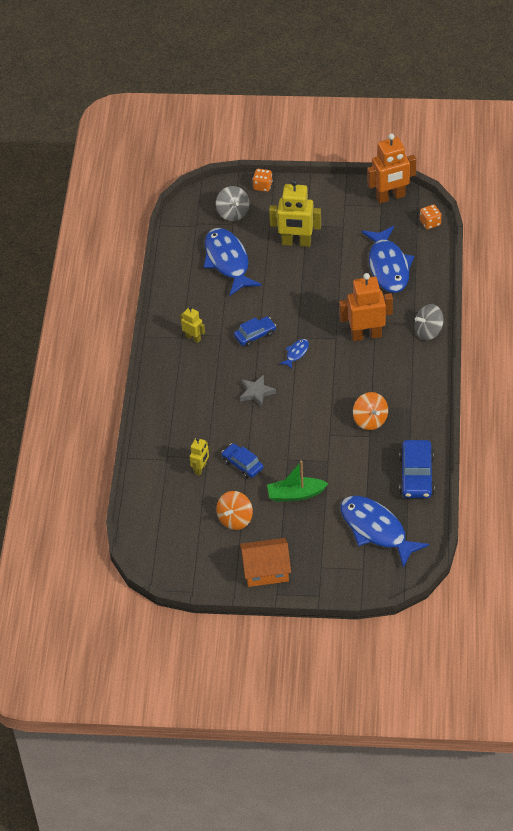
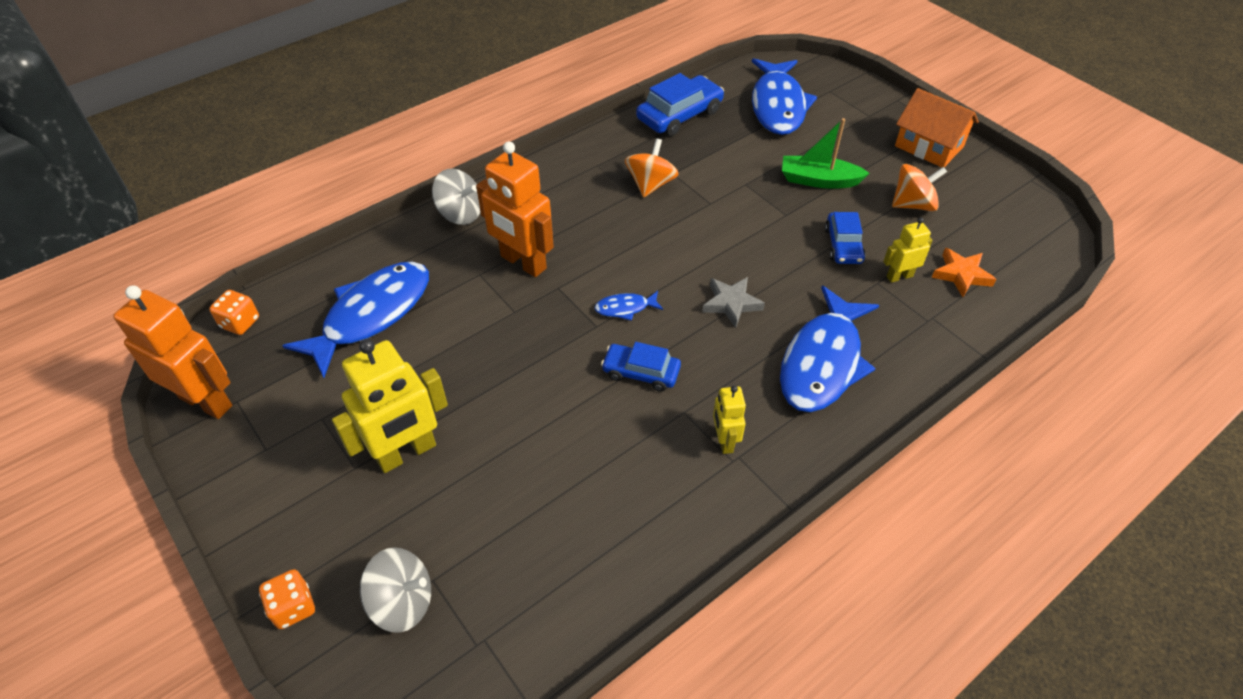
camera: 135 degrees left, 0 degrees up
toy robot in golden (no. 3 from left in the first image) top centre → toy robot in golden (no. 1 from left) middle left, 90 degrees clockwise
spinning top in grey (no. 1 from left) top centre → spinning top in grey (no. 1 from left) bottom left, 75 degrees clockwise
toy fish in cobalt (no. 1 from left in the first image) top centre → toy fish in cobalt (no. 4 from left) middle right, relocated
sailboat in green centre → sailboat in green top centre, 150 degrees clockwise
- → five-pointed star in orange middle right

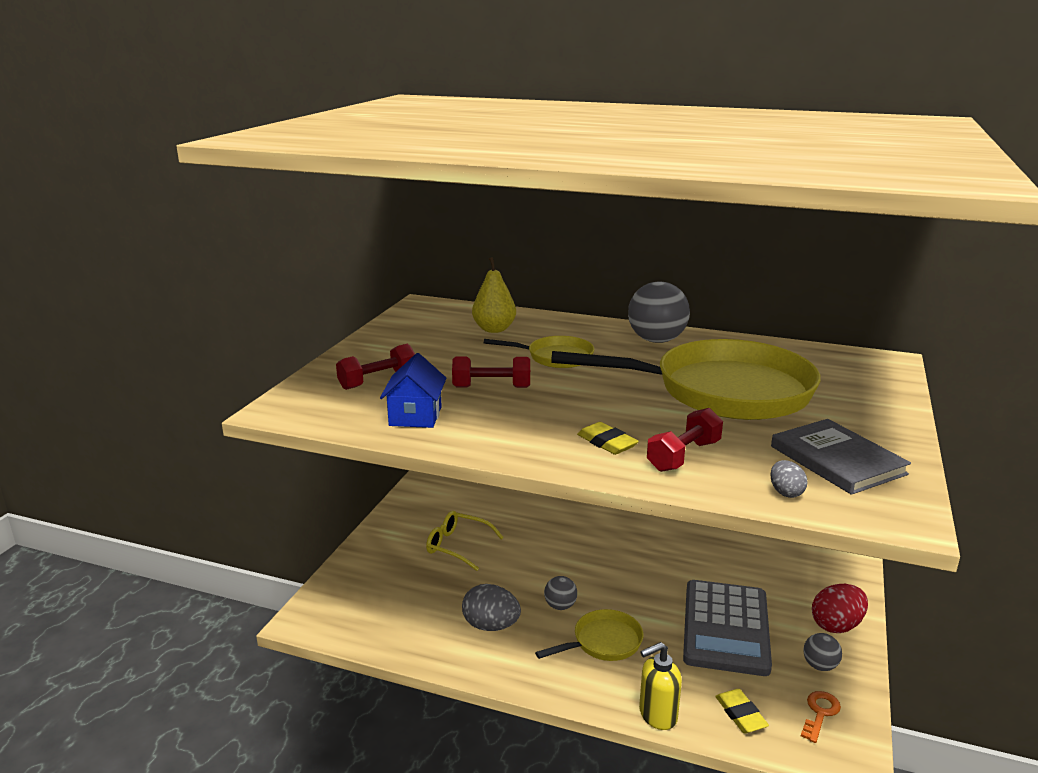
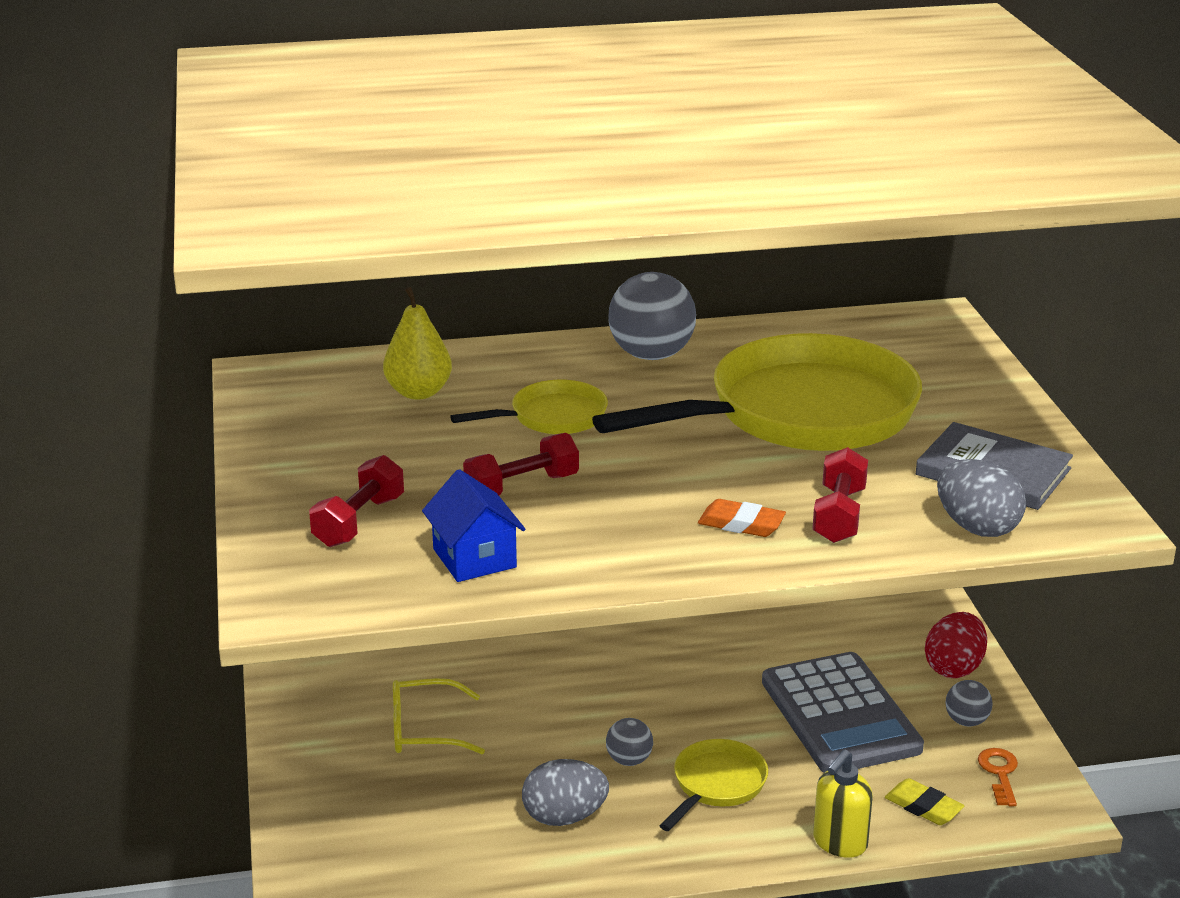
camera: 30 degrees left, 5 degrees up
eraser in golden (no. 1 from left) centre → eraser in orange centre
toy egg in grey (no. 2 from left) middle right, x1.83

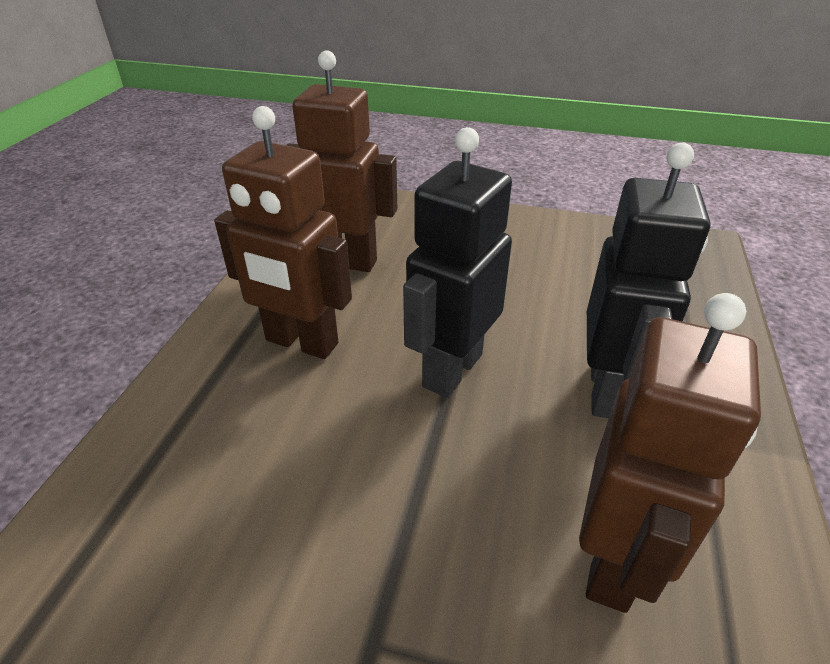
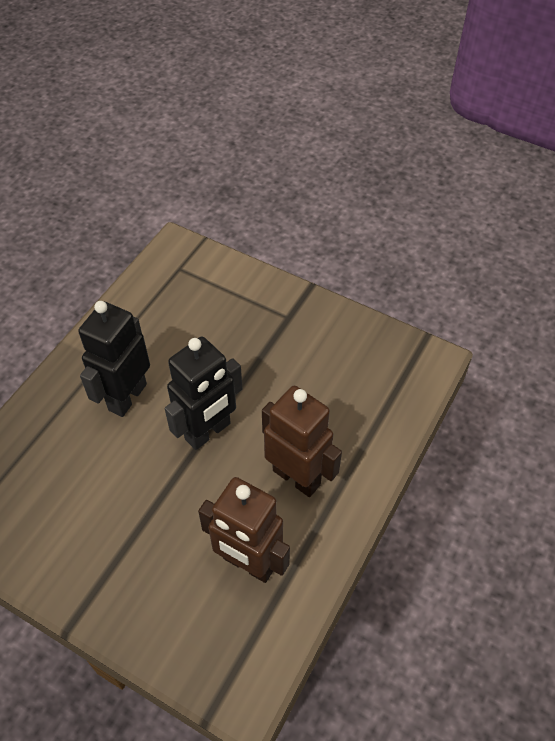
camera: 165 degrees left, 15 degrees up
toy robot in russet (no. 3 from left) bottom right → -

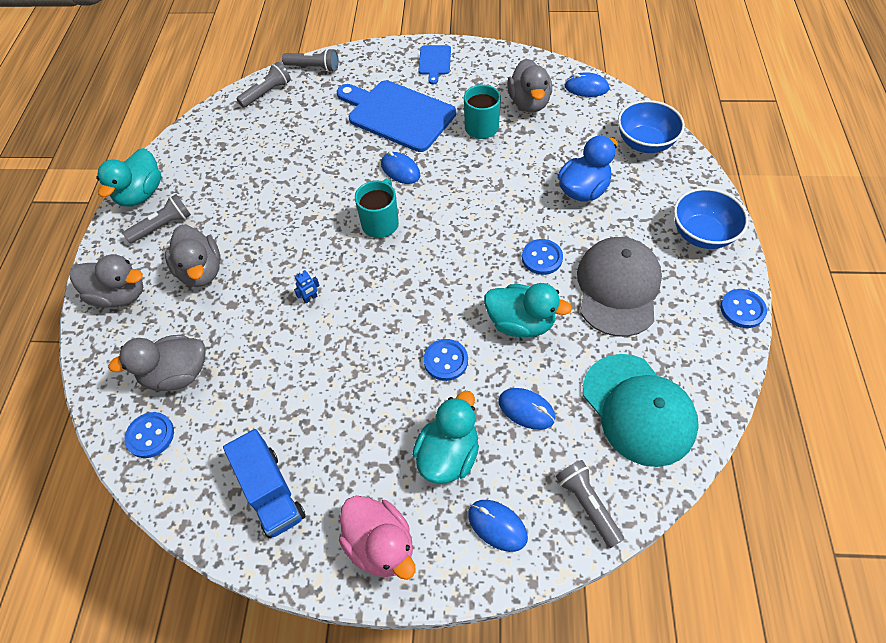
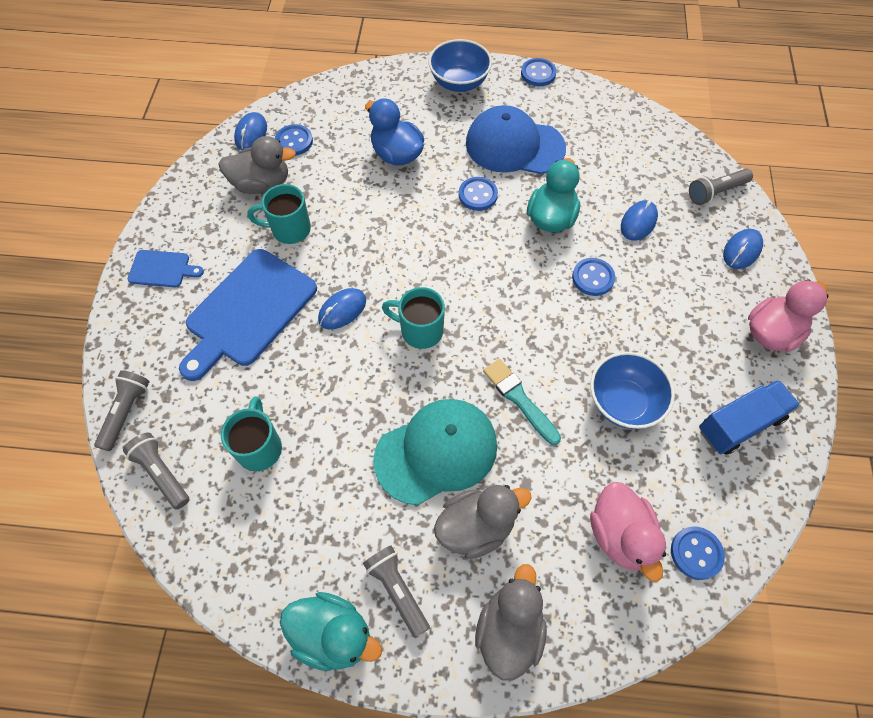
camera: 90 degrees left, 5 degrees up
serving bowl in cobalt (no. 1 from left in the first image) top right → serving bowl in cobalt (no. 2 from left) middle right, relocated
baseball cap in grey middle right → baseball cap in cobalt top centre
toy robot in cobalt centre → brush in teal centre
toy duck in grey (no. 2 from left) middle left → toy duck in rose-pink (no. 1 from left) bottom right
baseball cap in teal middle right → baseball cap in teal centre, relocated
toy duck in teal (no. 2 from left) bottom centre → -
- → button in cobalt (no. 1 from left) top centre
- → coffee mug in teal (no. 1 from left) middle left

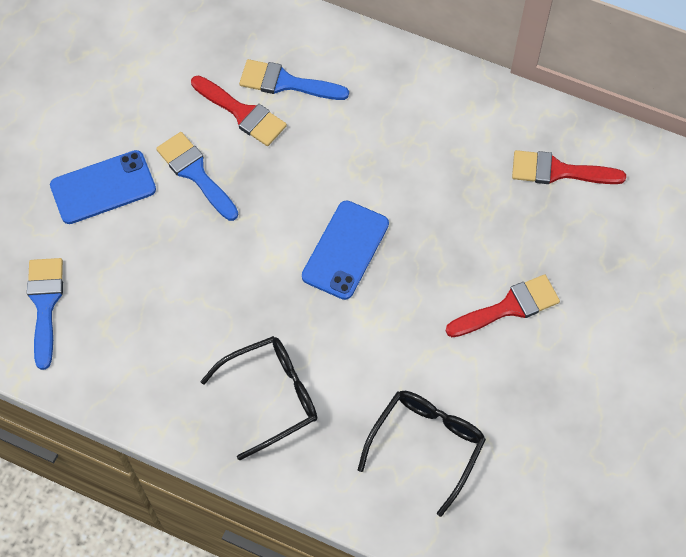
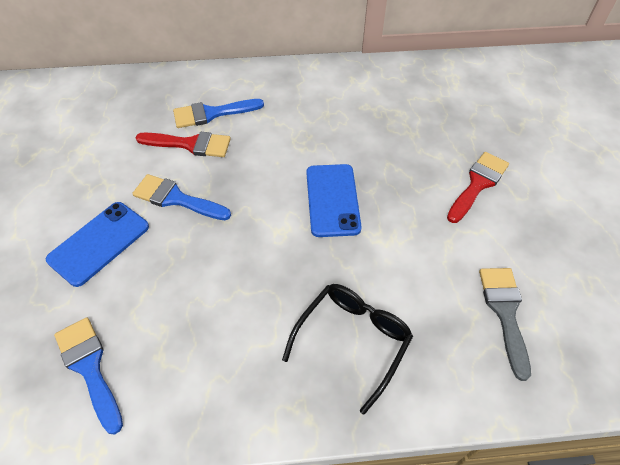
camera: 30 degrees left, 10 degrees down
brush in crimson (no. 3 from left) top right → -
spectacles in jet-black (no. 2 from left) bottom centre → brush in grey bottom right

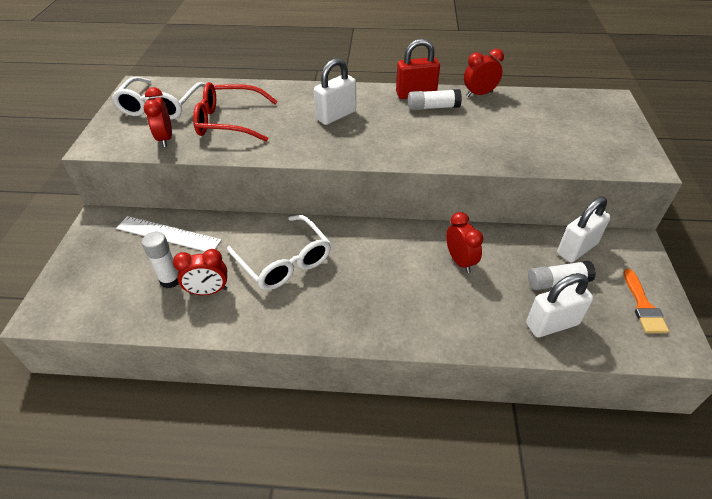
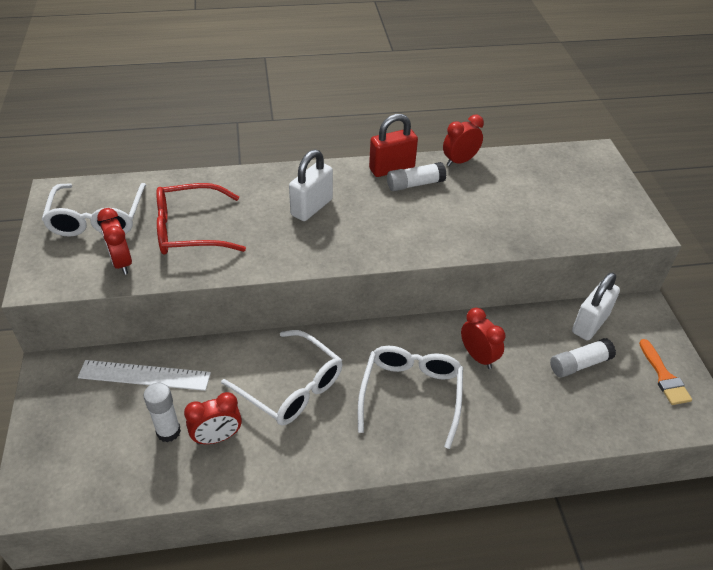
camera: 15 degrees left, 0 degrees up
small lock in pure white (no. 2 from left) middle right → -
- → spectacles in pure white (no. 3 from left) bottom centre

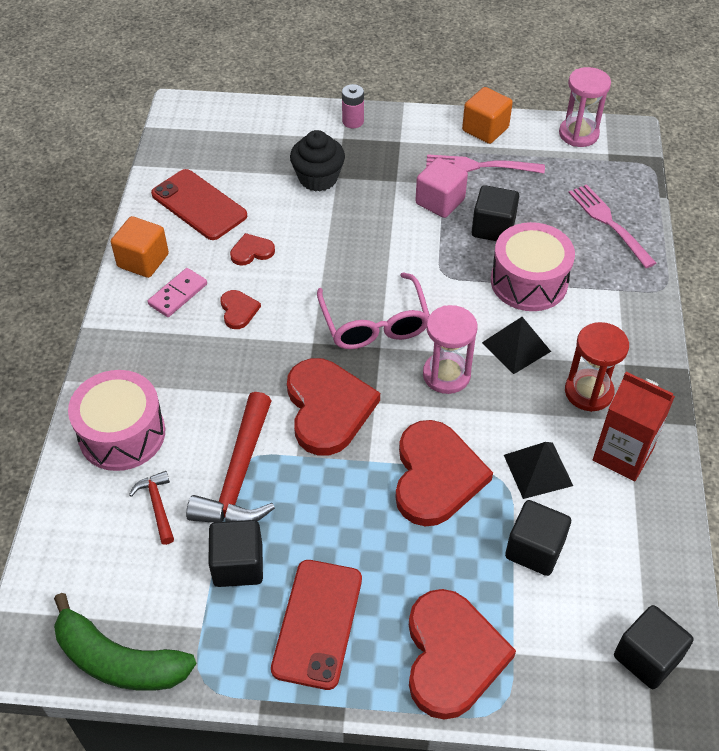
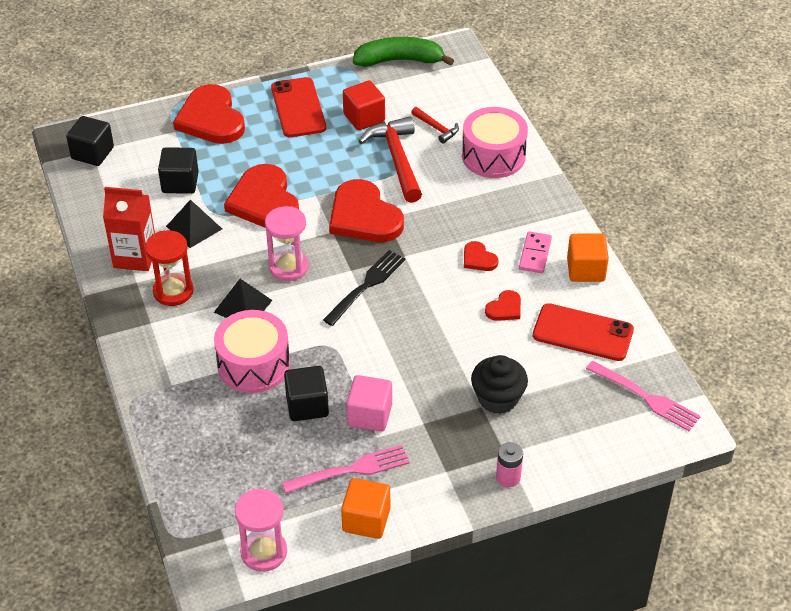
camera: 155 degrees right, 5 degrees down
fork in rose-pink (no. 2 from left) top right → fork in rose-pink (no. 2 from left) middle right, relocated
spectacles in rose-pink centre → fork in jet-black centre
solid cube in jet-black (no. 1 from left) bottom left → solid cube in crimson top centre

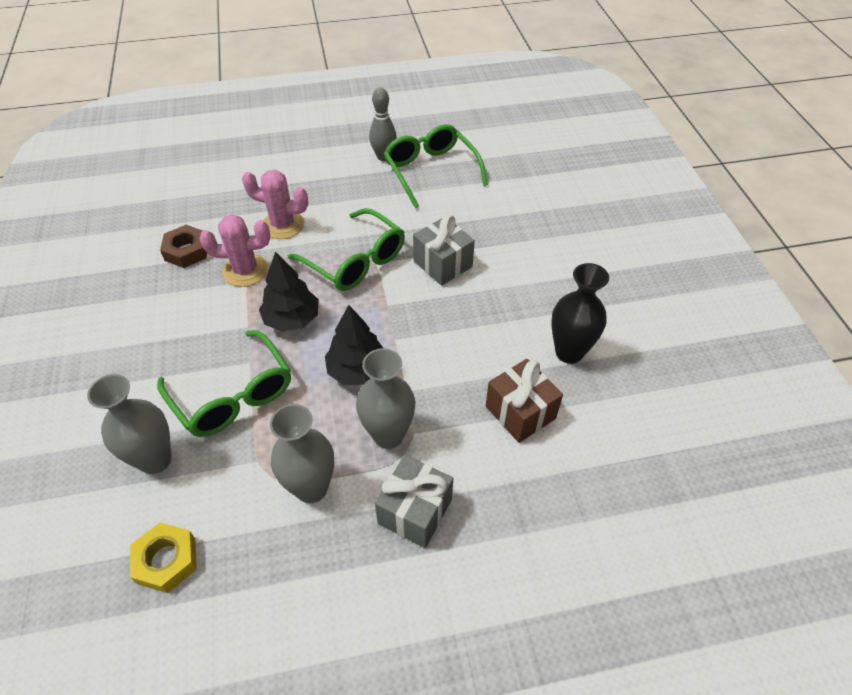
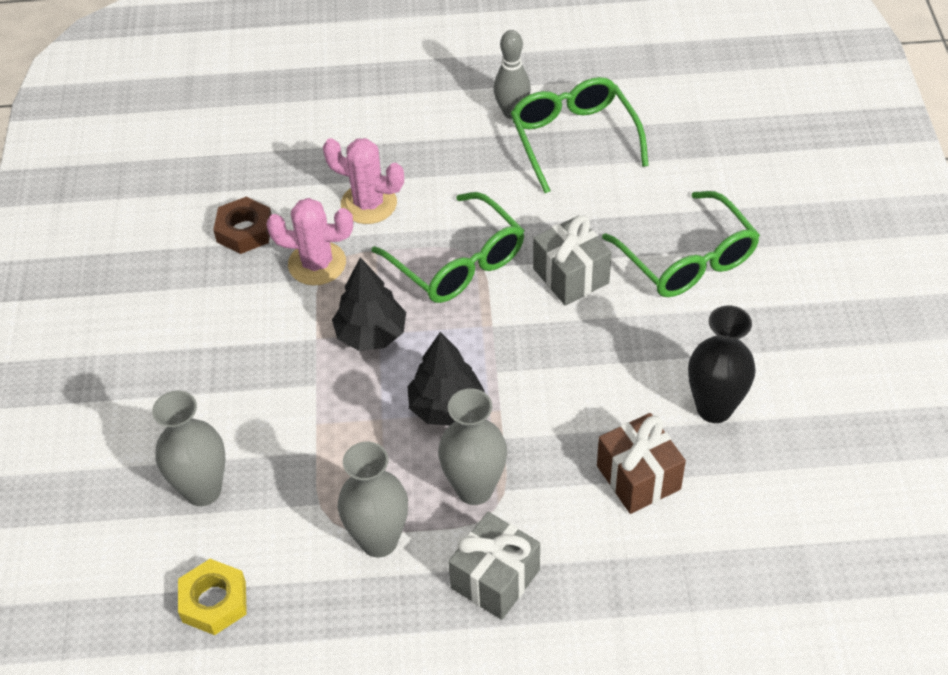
camera: 10 degrees right, 0 degrees up
spectacles in green (no. 1 from left in the first image) middle left → spectacles in green (no. 3 from left) middle right, relocated

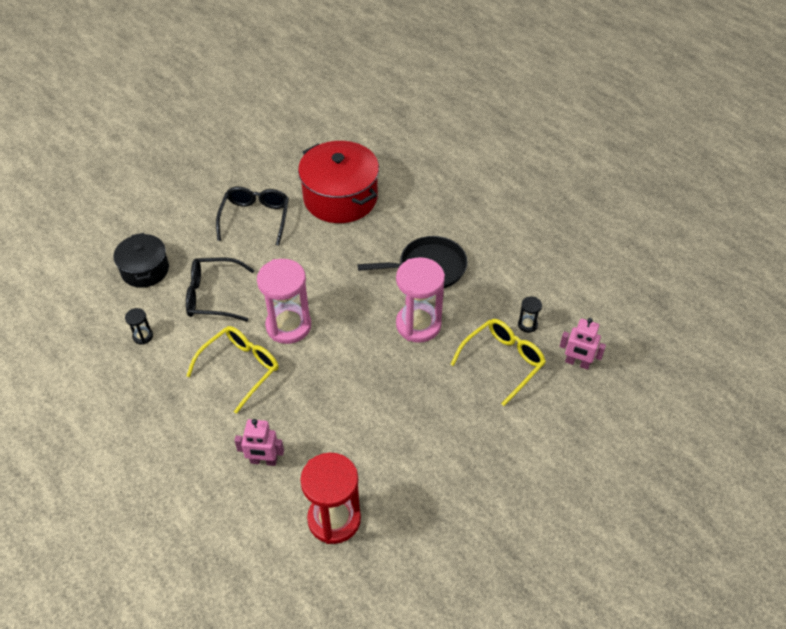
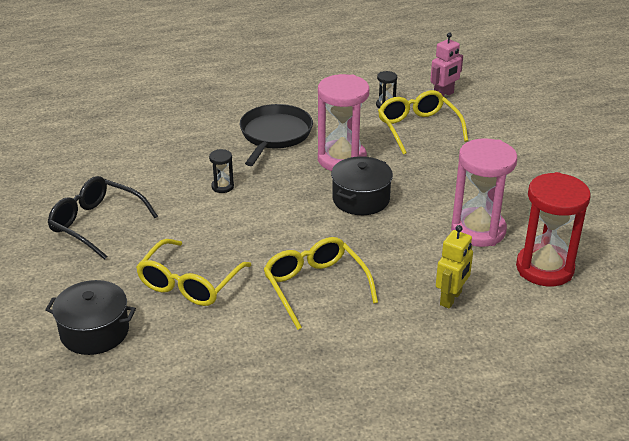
camera: 65 degrees left, 15 degrees down
cooking pot in crimson top centre → -
spectacles in jet-black (no. 1 from left) middle left → spectacles in golden (no. 1 from left) middle left
sand timer in rose-pink (no. 1 from left in the first image) centre → sand timer in rose-pink (no. 2 from left) middle right, relocated
sand timer in jet-black (no. 1 from left) middle left → sand timer in jet-black (no. 1 from left) centre, relocated
toy robot in rose-pink (no. 1 from left) bottom left → toy robot in golden middle right
- → cooking pot in jet-black (no. 2 from left) centre

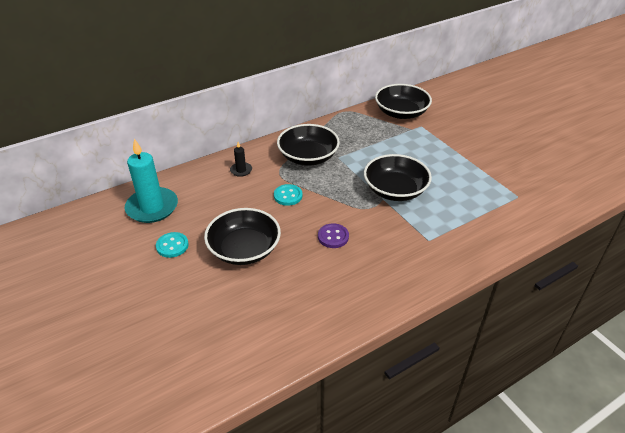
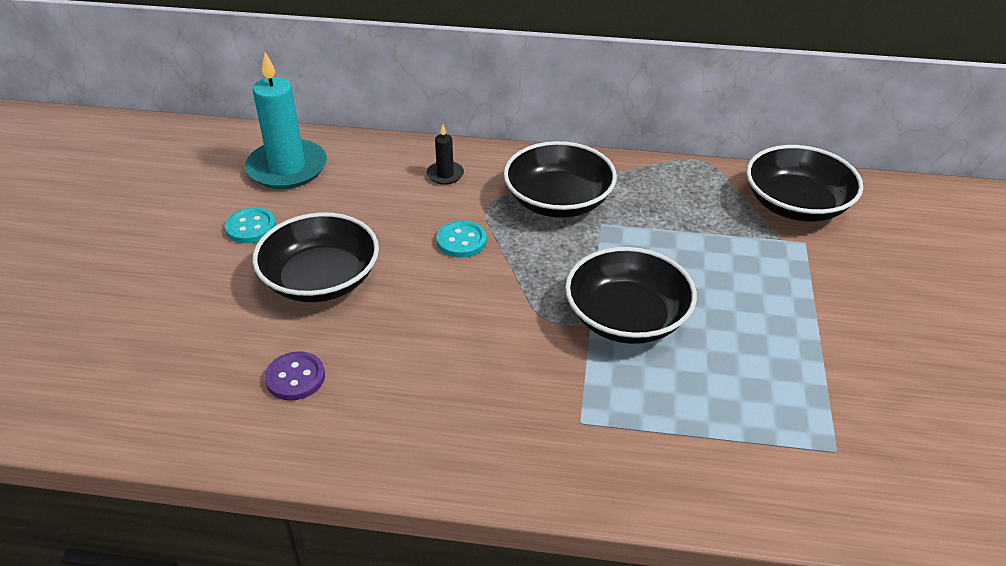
camera: 40 degrees right, 0 degrees up
button in purple centre → button in purple middle left, relocated

